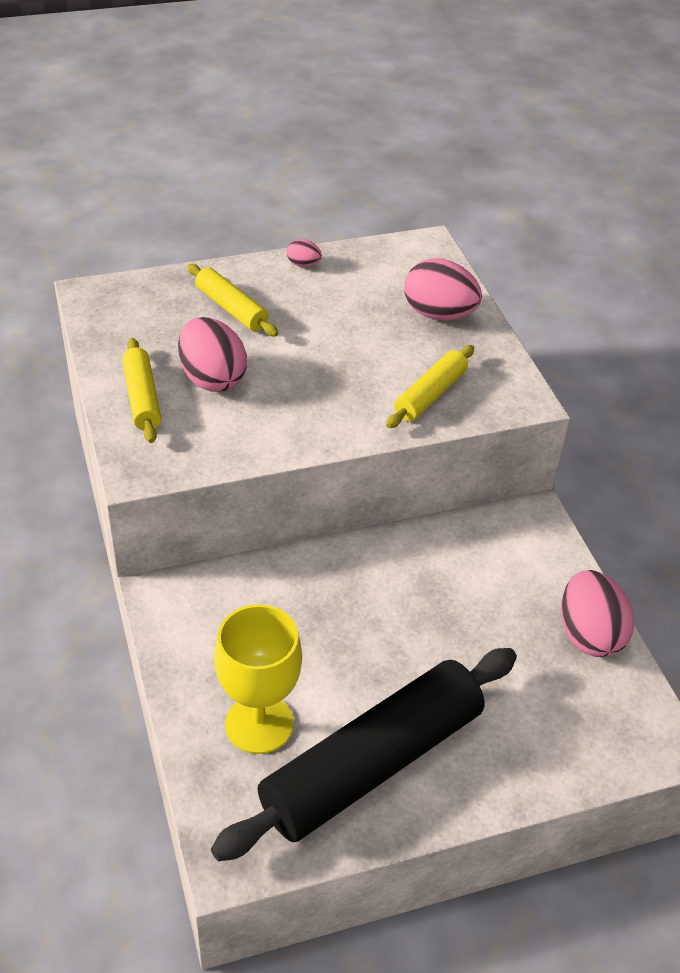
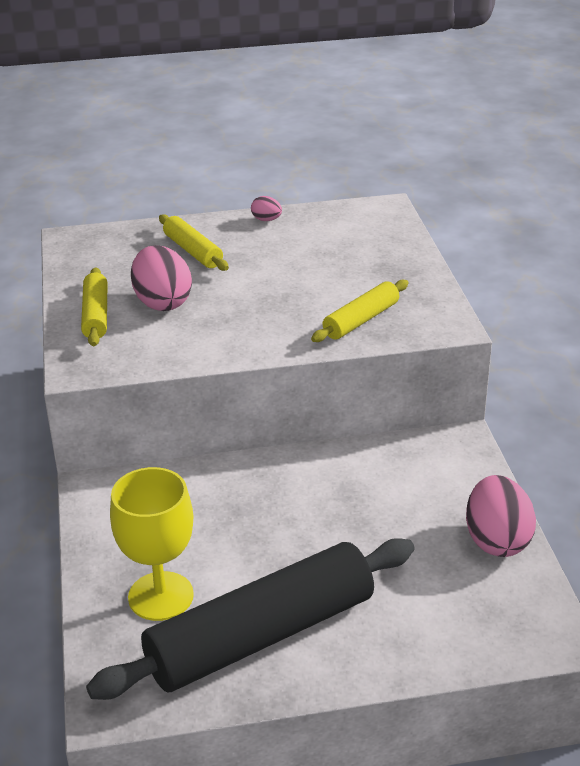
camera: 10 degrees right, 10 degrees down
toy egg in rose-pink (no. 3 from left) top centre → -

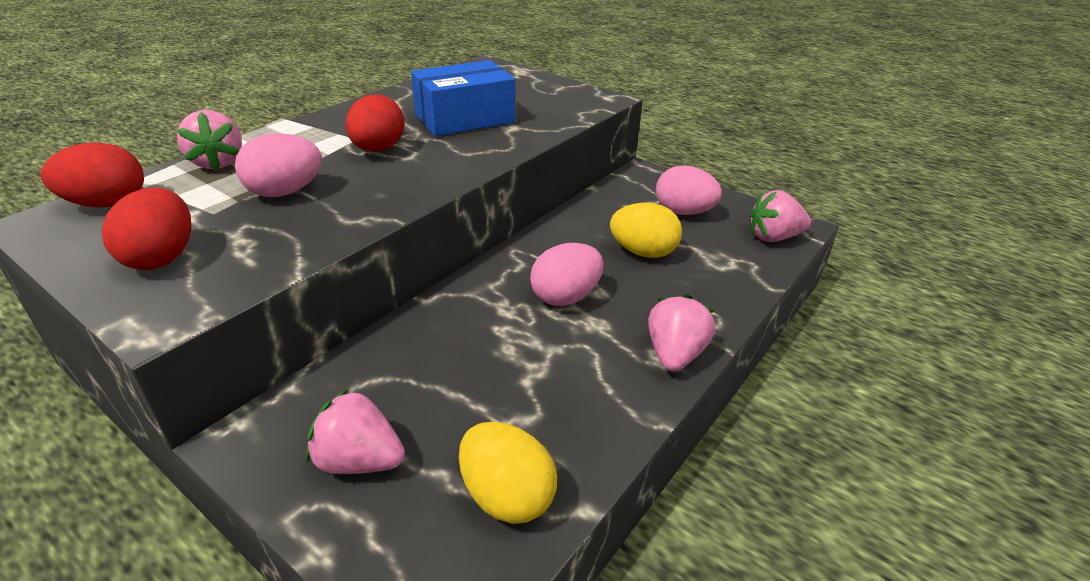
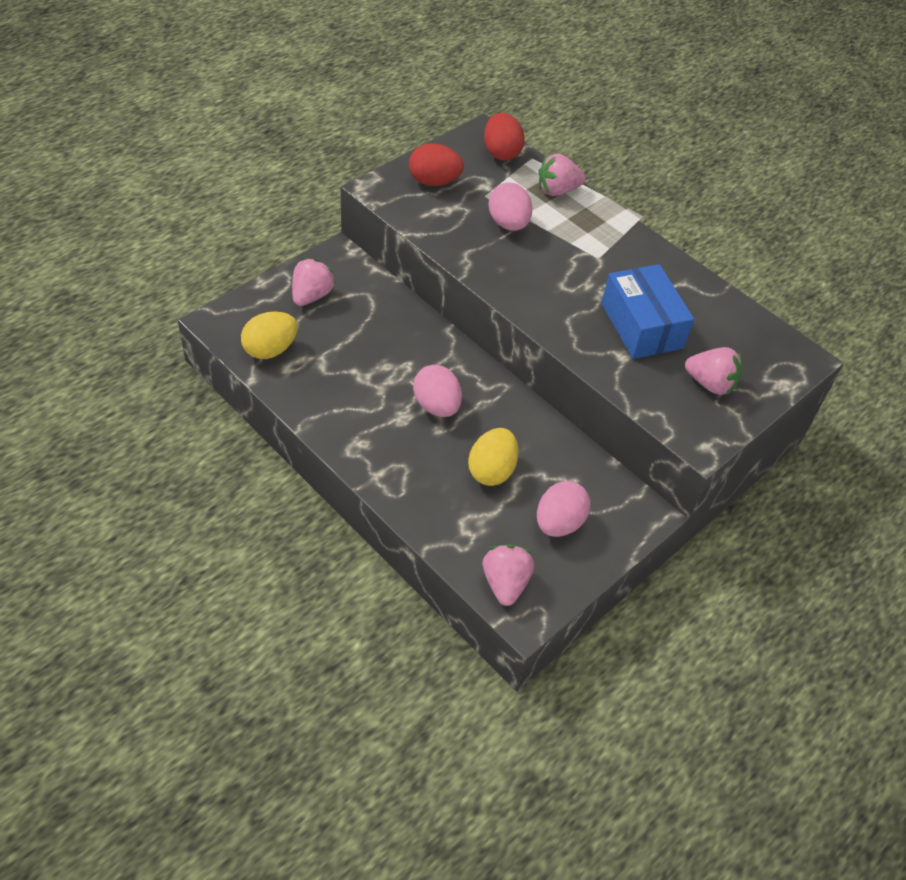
camera: 95 degrees right, 15 degrees up
toy egg in crimson (no. 3 from left) top centre → -
strawberry in rose-pink (no. 3 from left in the first image) centre → strawberry in rose-pink (no. 4 from left) middle right, relocated

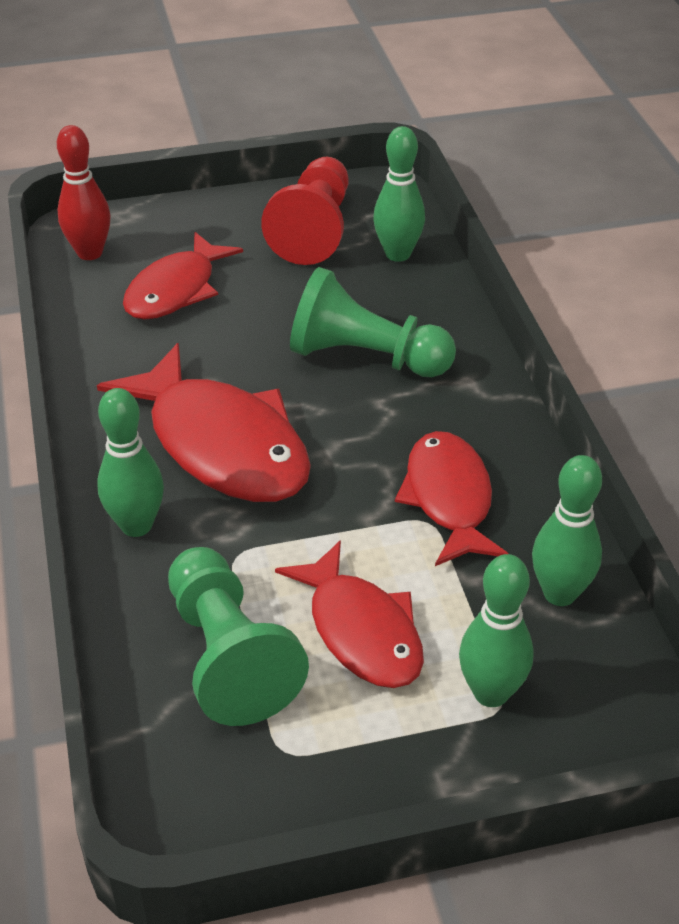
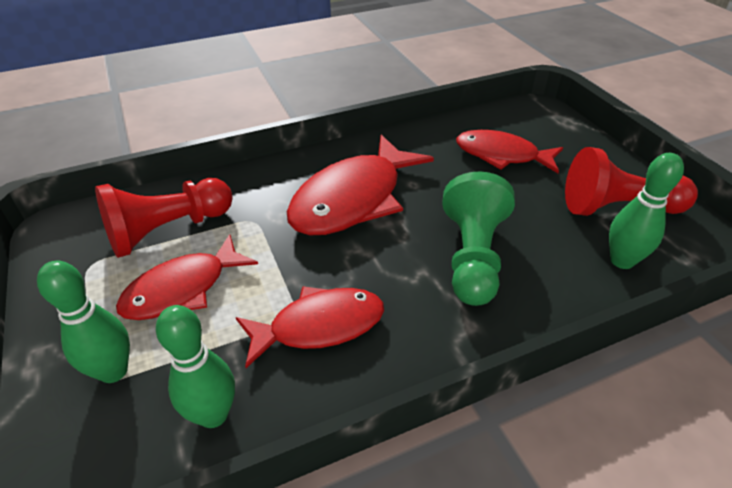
camera: 80 degrees right, 0 degrees up
bowling pin in crimson top left → -
bowling pin in green (no. 1 from left) middle left → -
pawn in green (no. 1 from left) bottom centre → pawn in crimson (no. 1 from left) middle left

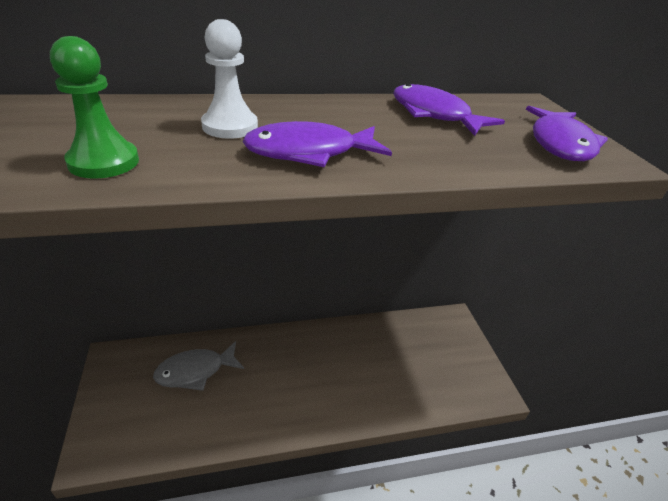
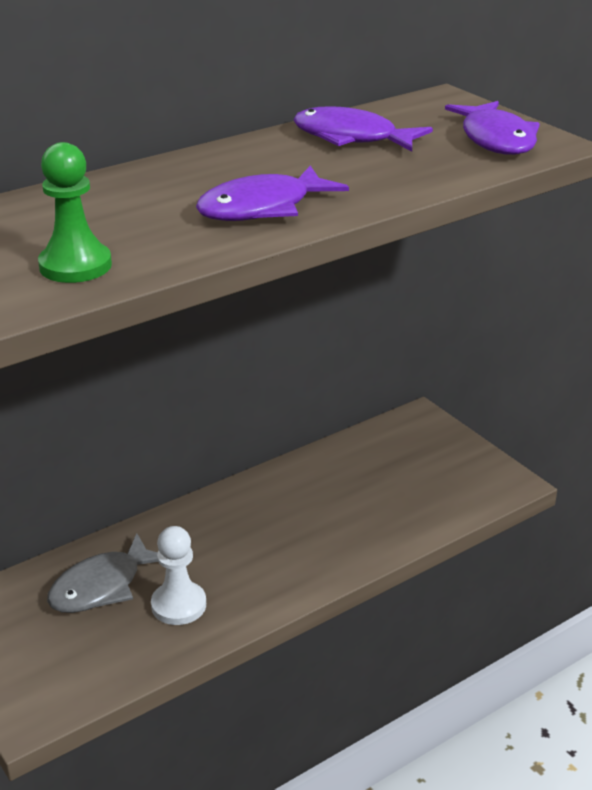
camera: 20 degrees left, 5 degrees down
pawn in pure white top centre → pawn in pure white bottom left, relocated

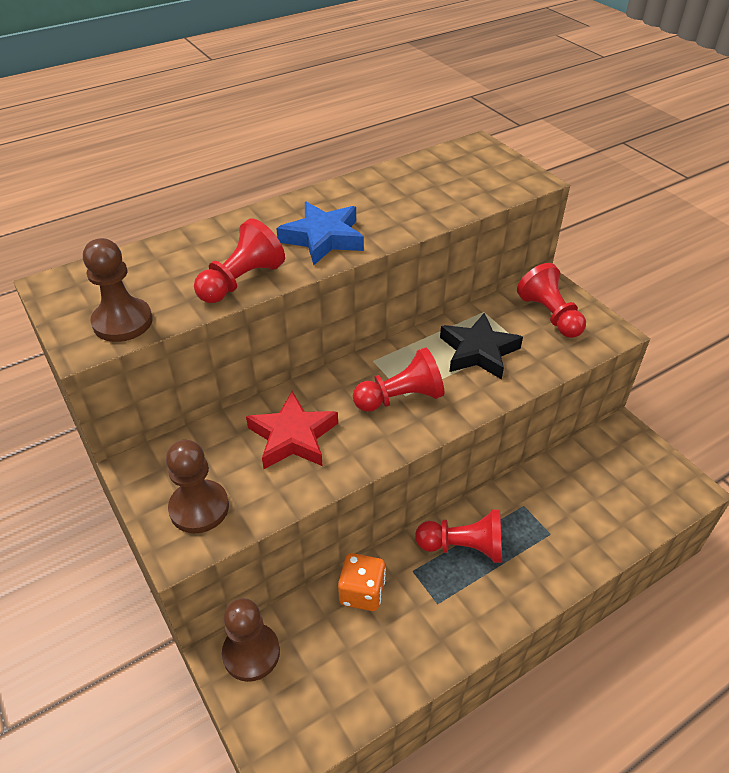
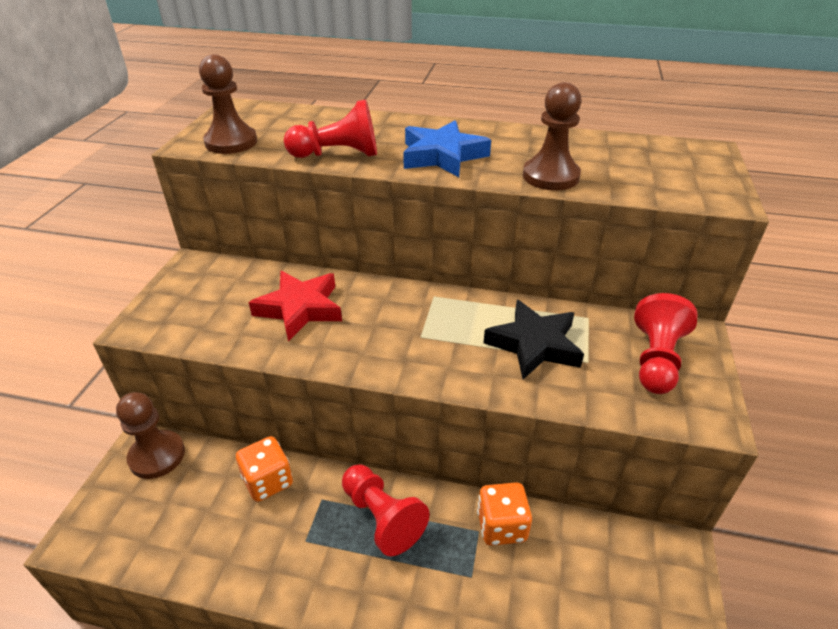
camera: 45 degrees right, 5 degrees down
pawn in crimson (no. 2 from left) centre → -
pawn in russet (no. 2 from left in the first image) middle left → pawn in russet (no. 3 from left) top centre, relocated
- → game die in orange (no. 2 from left) bottom centre

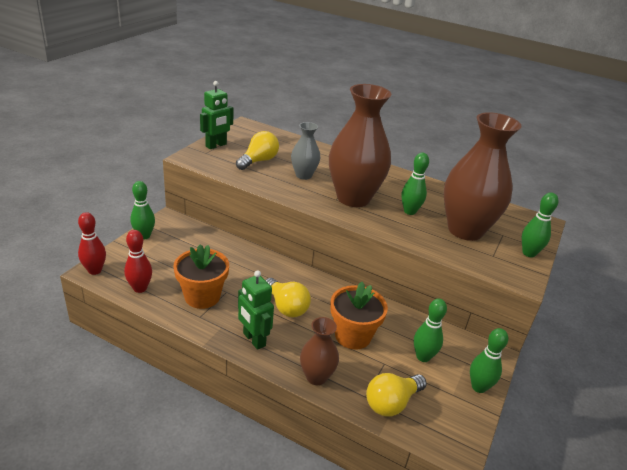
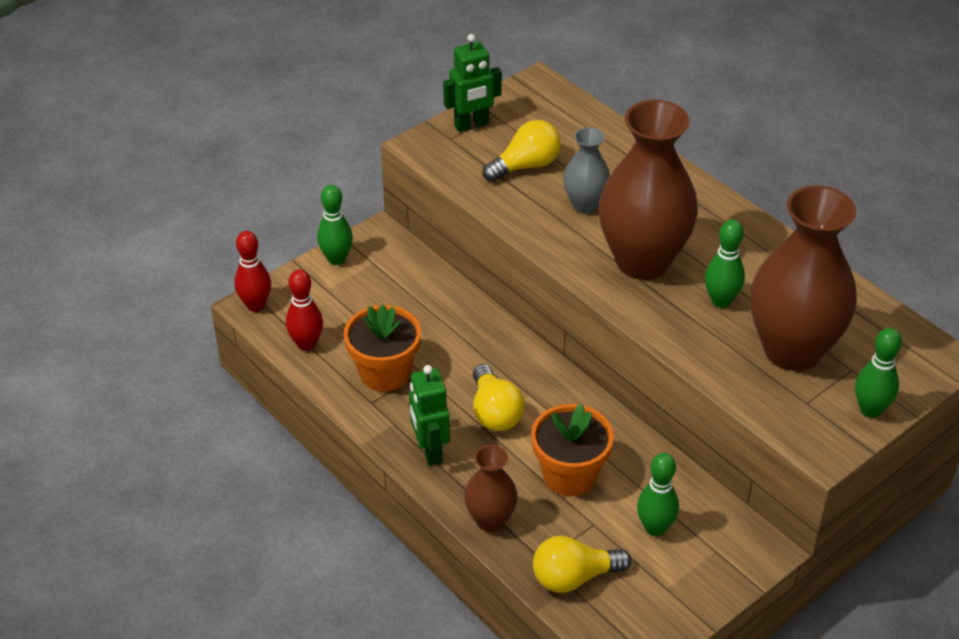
camera: 25 degrees right, 10 degrees up
bowling pin in green (no. 4 from left) bottom right → -

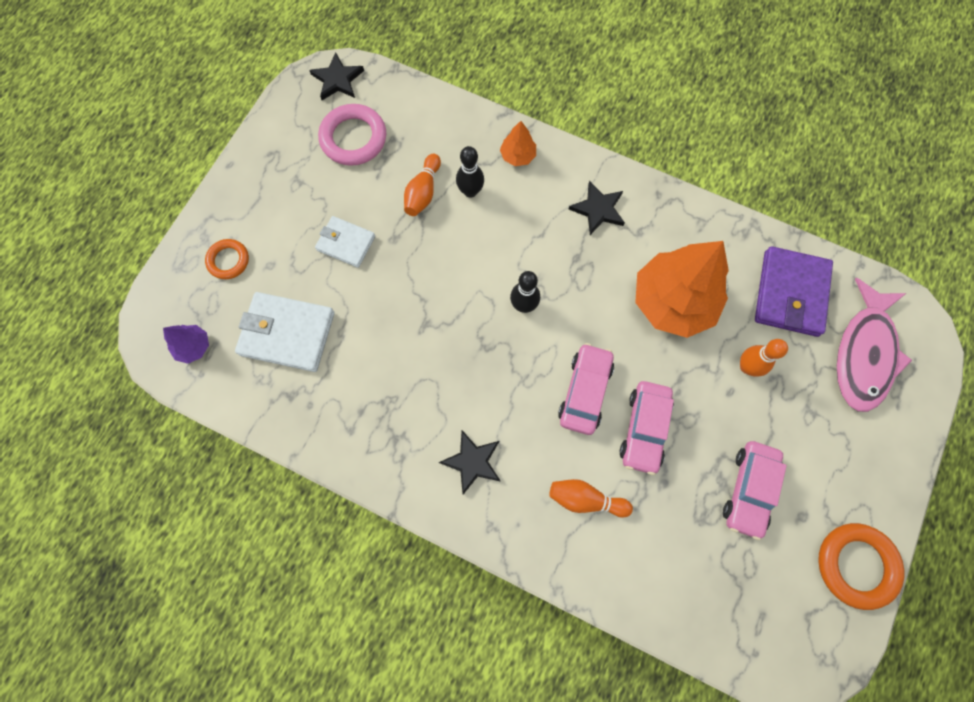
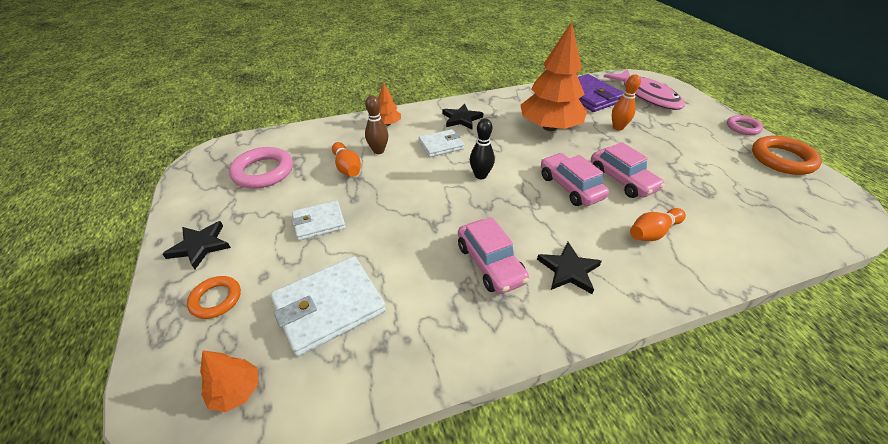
camera: 45 degrees left, 30 degrees down
five-pointed star in jet-black (no. 1 from left) top centre → five-pointed star in jet-black (no. 1 from left) middle left, relocated
bowling pin in jet-black (no. 1 from left) top centre → bowling pin in russet top centre
tree in purple middle left → tree in orange (no. 1 from left) bottom left
car in rose-pink (no. 3 from left in the first image) bottom right → car in rose-pink (no. 1 from left) centre, relocated
- → torus in rose-pink (no. 2 from left) top right
- → billfold in pure white (no. 3 from left) top centre

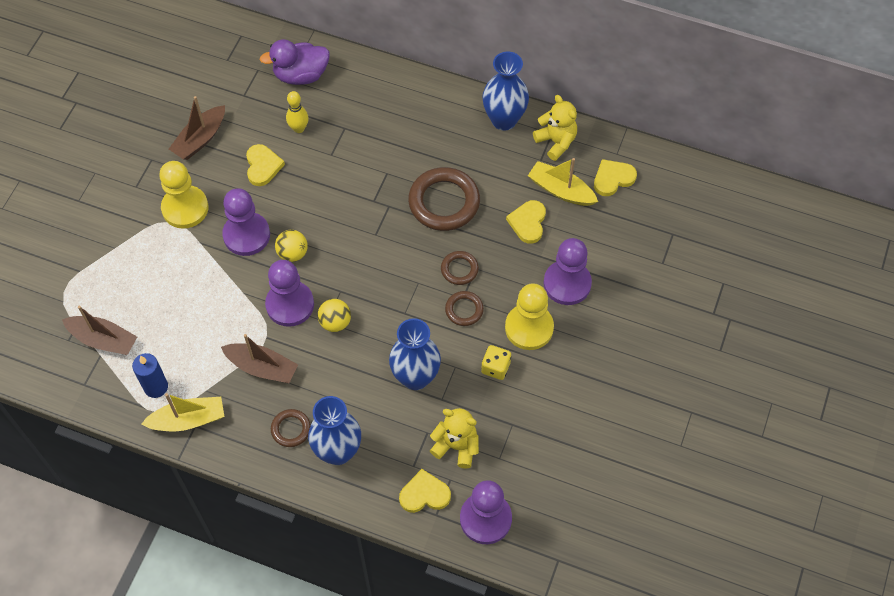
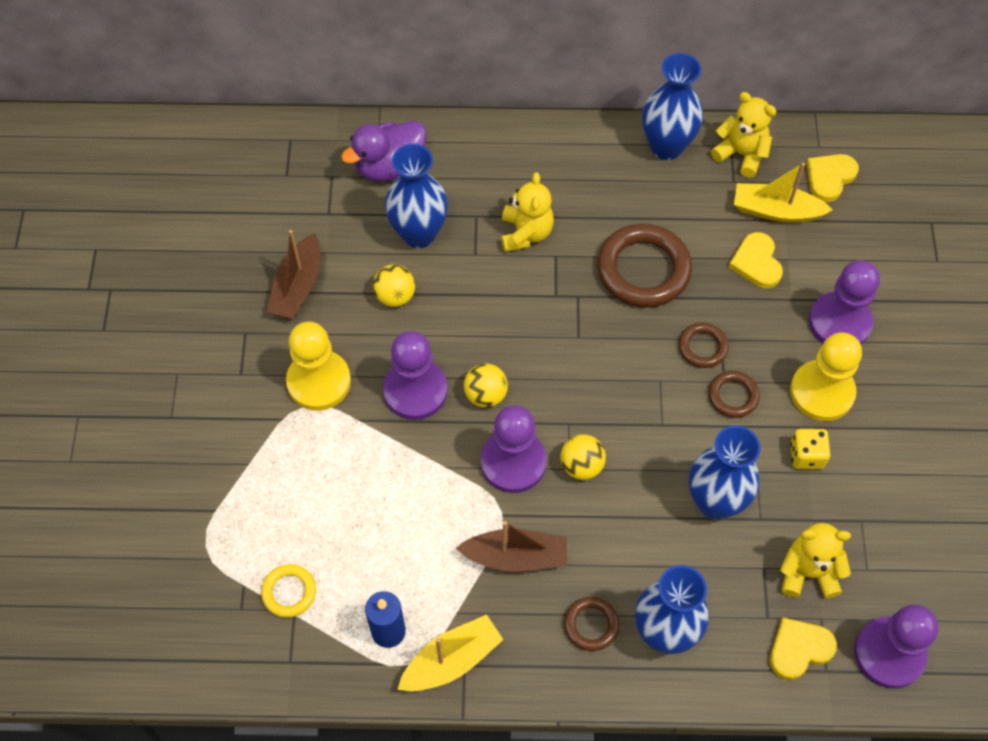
camera: 20 degrees left, 0 degrees up
bowling pin in golden top left → vase in cobalt (no. 1 from left) top centre
heart shape in golden (no. 1 from left) top left → ball in golden (no. 1 from left) centre
sailboat in russet (no. 1 from left) middle left → torus in golden bottom left
- → stuffed bear in golden (no. 1 from left) top centre

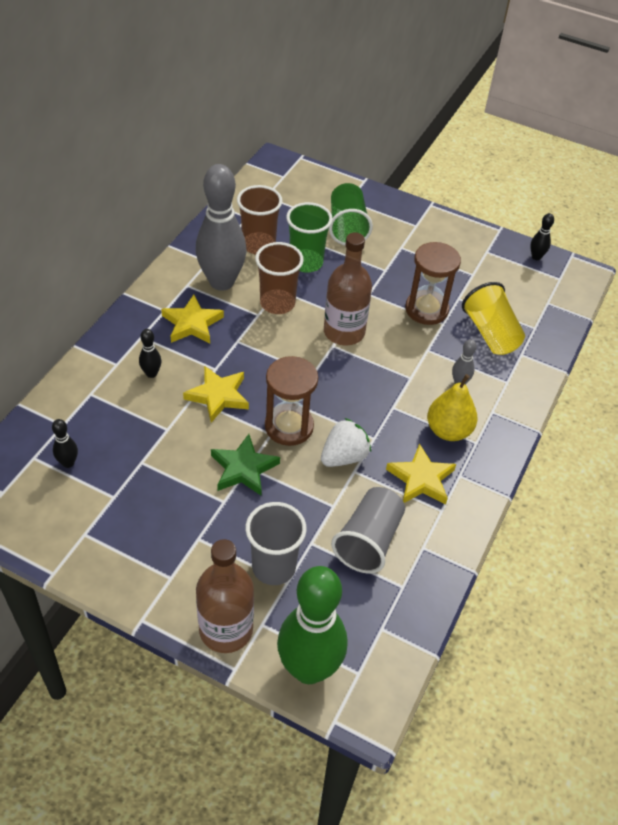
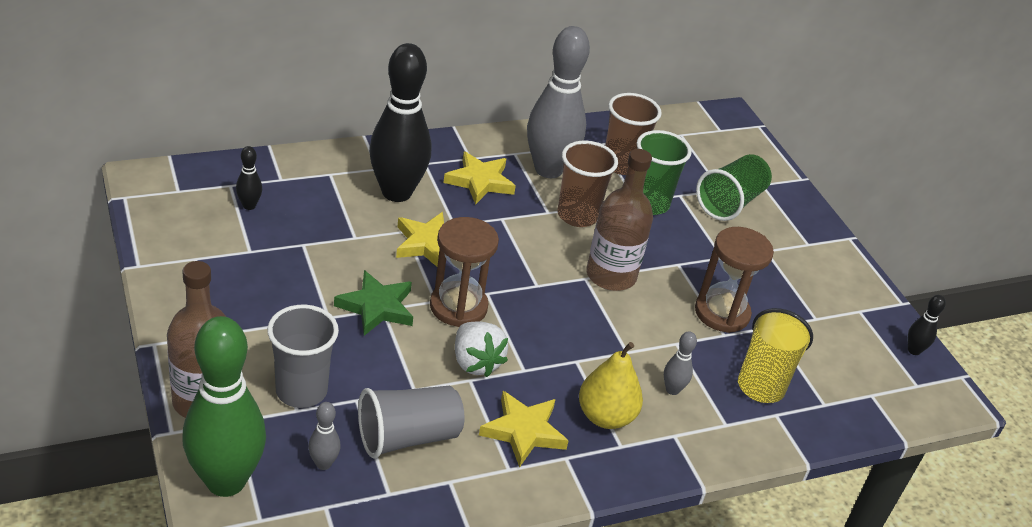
camera: 40 degrees right, 10 degrees down
bowling pin in jet-black (no. 2 from left) middle left → bowling pin in jet-black (no. 2 from left) top centre, x2.44
strawberry in pure white centre, 60 degrees clockwise
- → bowling pin in grey (no. 1 from left) bottom left

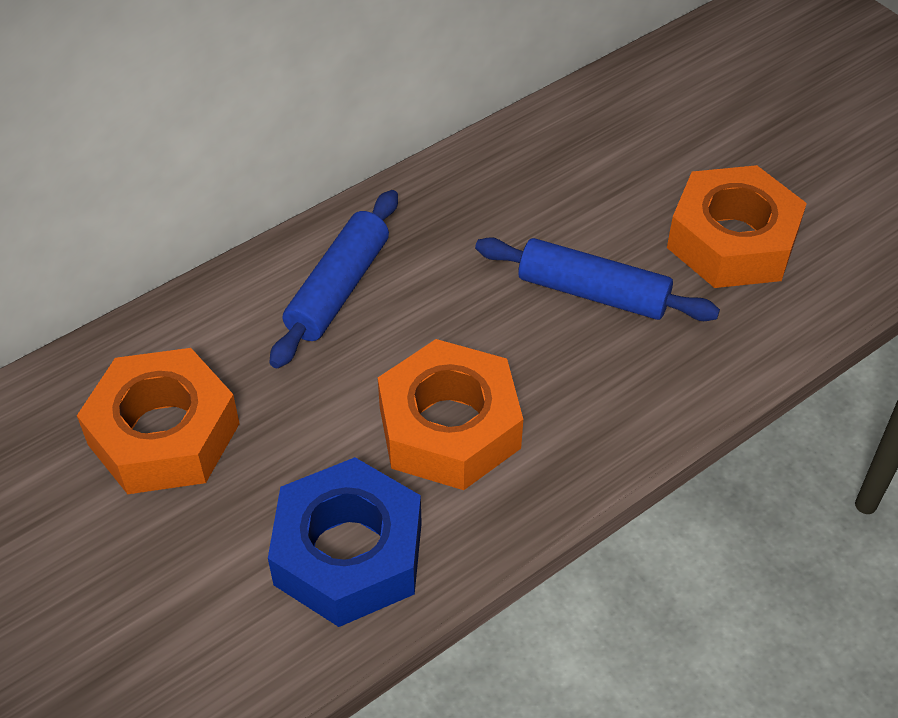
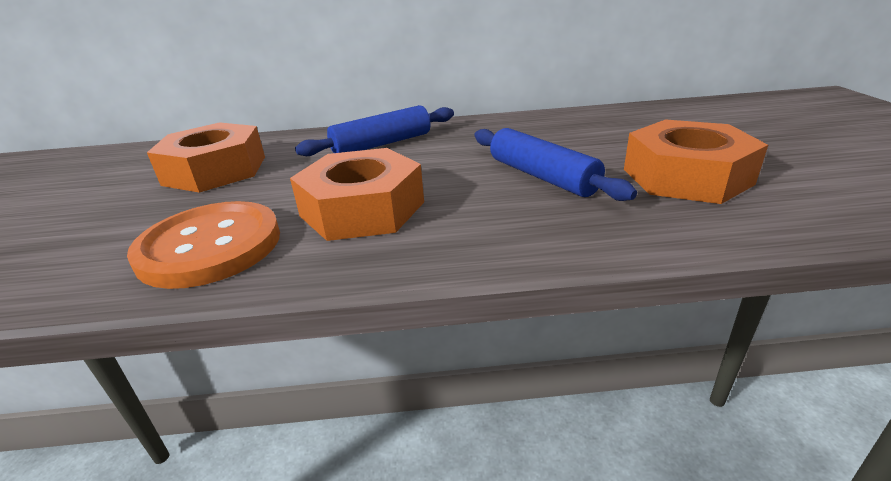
camera: 35 degrees right, 20 degrees down
hex nut in cobalt bottom centre → button in orange middle left

